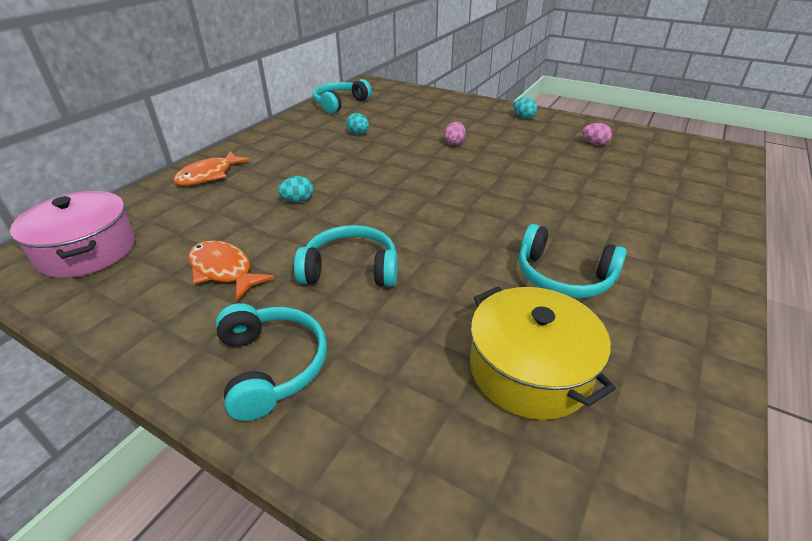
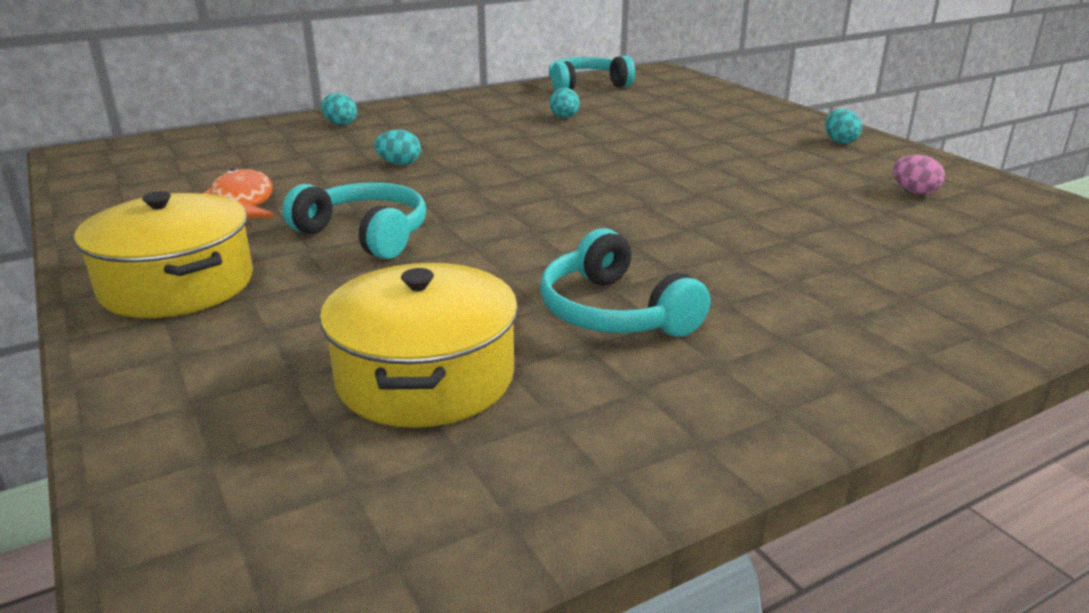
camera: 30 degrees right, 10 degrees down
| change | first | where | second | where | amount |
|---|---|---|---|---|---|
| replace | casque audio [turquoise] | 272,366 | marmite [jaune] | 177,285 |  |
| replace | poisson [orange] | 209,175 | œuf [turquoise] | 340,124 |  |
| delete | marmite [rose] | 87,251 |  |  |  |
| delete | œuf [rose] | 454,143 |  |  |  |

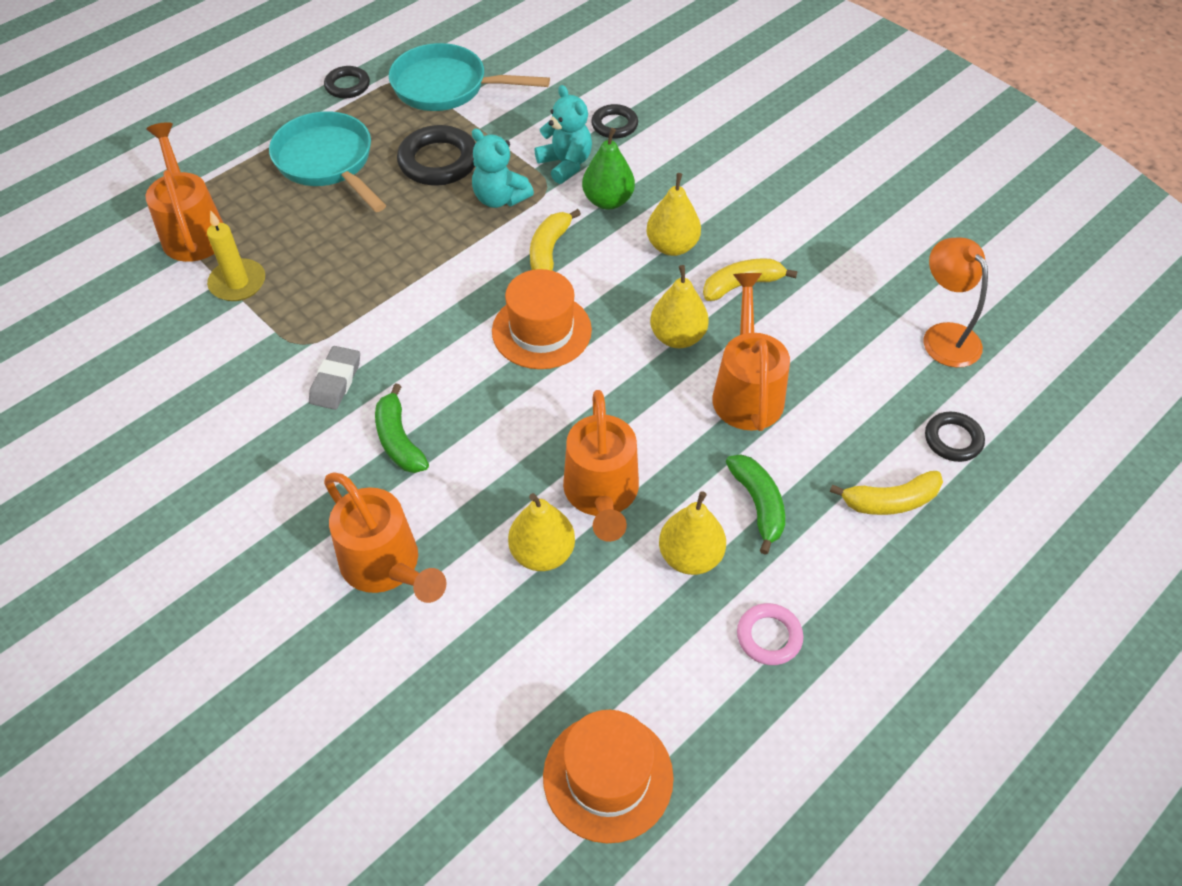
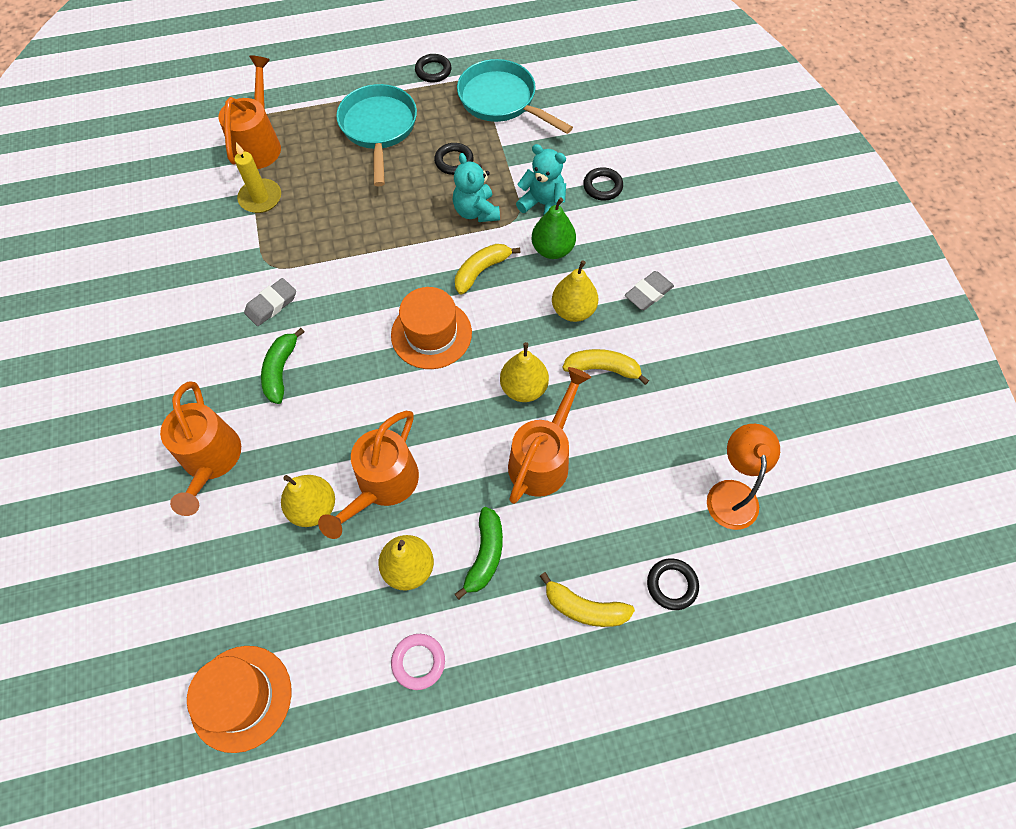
camera: 30 degrees right, 10 degrees up
| change | first | where | second | where | amount |
|---|---|---|---|---|---|
| resize | anneau [noir] | 438,161 |  | 454,161 | x0.59 |
| rotate | ours en peluche [turquoise] | 565,164 |  | 543,204 | 60 degrees counterclockwise |
| insert |  |  | gomme [gris] | 648,293 |  |

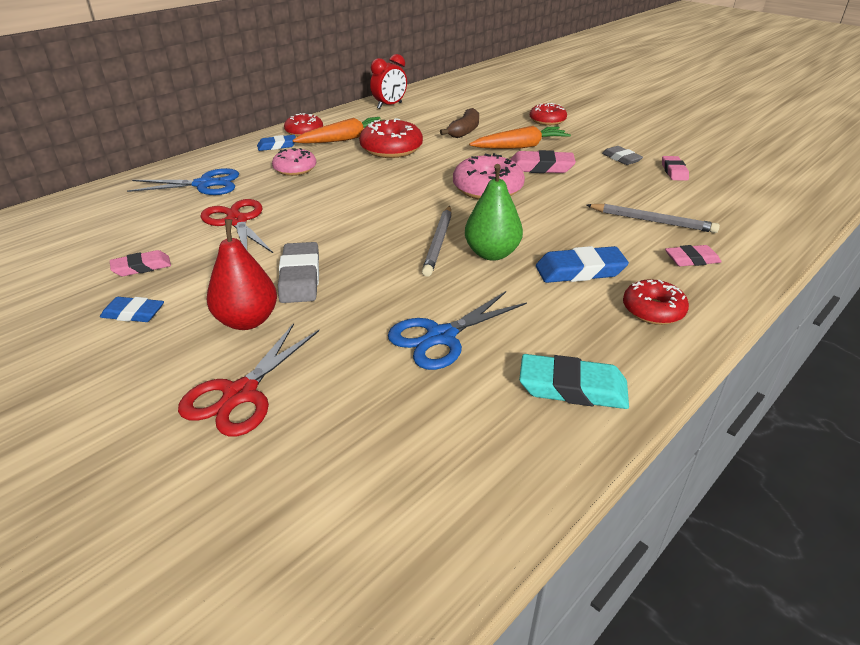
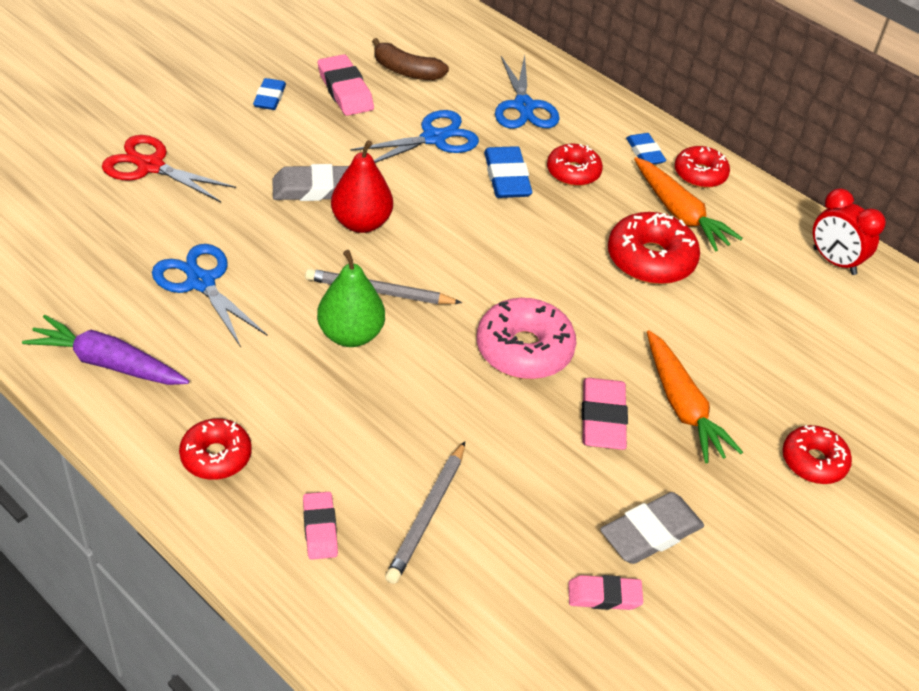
camera: 85 degrees right, 10 degrees up
| change | first | where | second | where | amount |
|---|---|---|---|---|---|
| replace | gomme [turquoise] | 572,388 | carotte [violet] | 108,363 |  |
| resize | gomme [rose] | 142,267 |  | 345,90 | x1.55 |
| move | poire [rouge] | 247,321 |  | 361,223 |  |
| recolor | ciseaux [rouge] | 237,221 | ciseaux [bleu] | 434,138 |  |
| move | banane [marron] | 464,131 |  | 406,71 |  |
| move | gomme [bleu] | 580,271 |  | 507,178 |  |
| recolor | beignet [rose] | 295,169 | beignet [rouge] | 573,172 |  |
| resize | gomme [gris] | 621,158 |  | 650,533 | x1.55 |

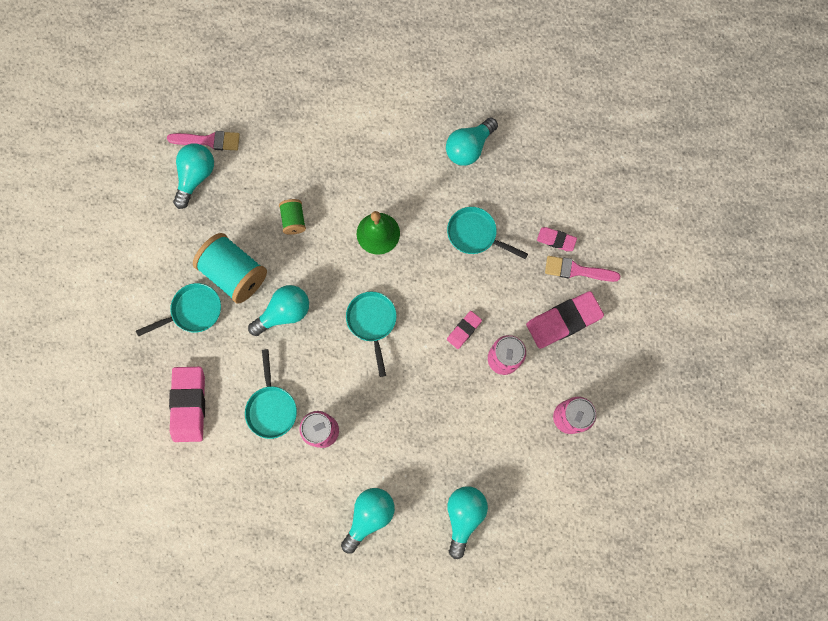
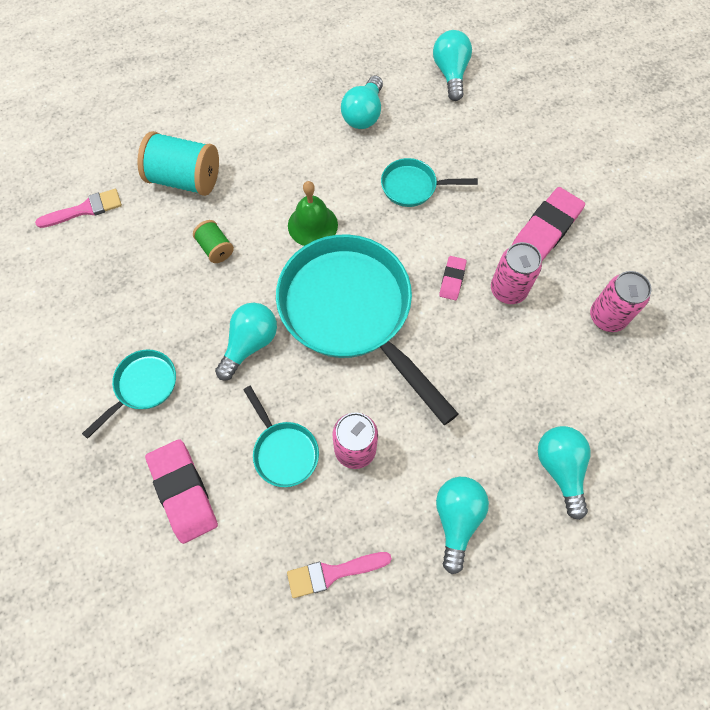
camera: 25 degrees left, 10 degrees down
| change | first | where | second | where | amount |
|---|---|---|---|---|---|
| move | bobine [turquoise] | 235,273 |  | 185,179 |  |
| resize | poêle [turquoise] | 372,322 |  | 351,312 | x2.22 |
| move | pinceau [rose] | 577,270 |  | 333,573 |  |
| move | ampoule [turquoise] | 196,177 |  | 450,73 |  |
| delete | gomme [rose] | 556,240 |  |  |  |

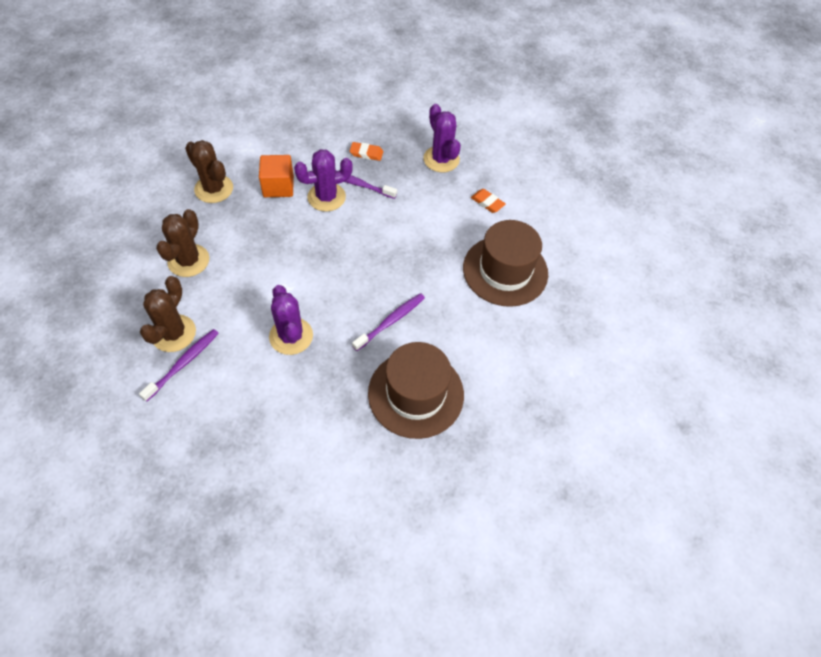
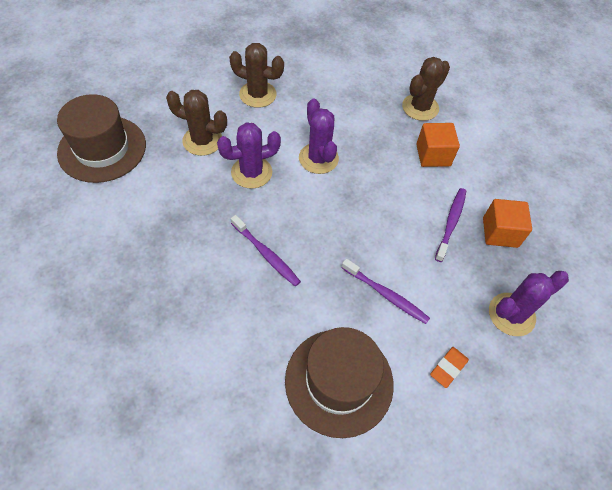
camera: 90 degrees right, 0 degrees up
| change | first | where | second | where | amount |
|---|---|---|---|---|---|
| move | chapeau [marron] | 416,394 |  | 102,149 |  |
| move | cactus [marron] | 188,261 |  | 202,141 |  |
| move | cactus [violet] | 326,197 |  | 318,158 |  |
| move | brosse à dents [violet] | 183,364 |  | 385,294 |  |
| replace | gomme [orange] | 366,153 | cube [orange] | 500,232 |  |

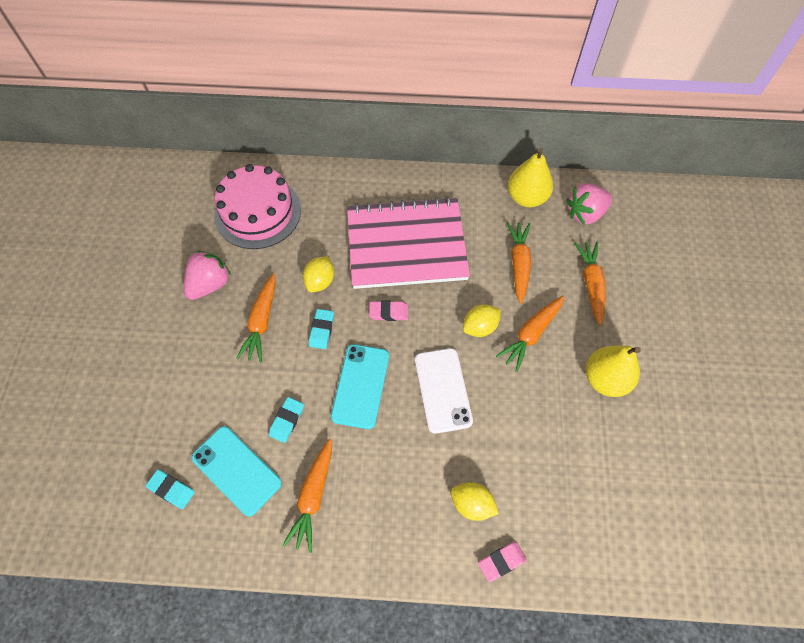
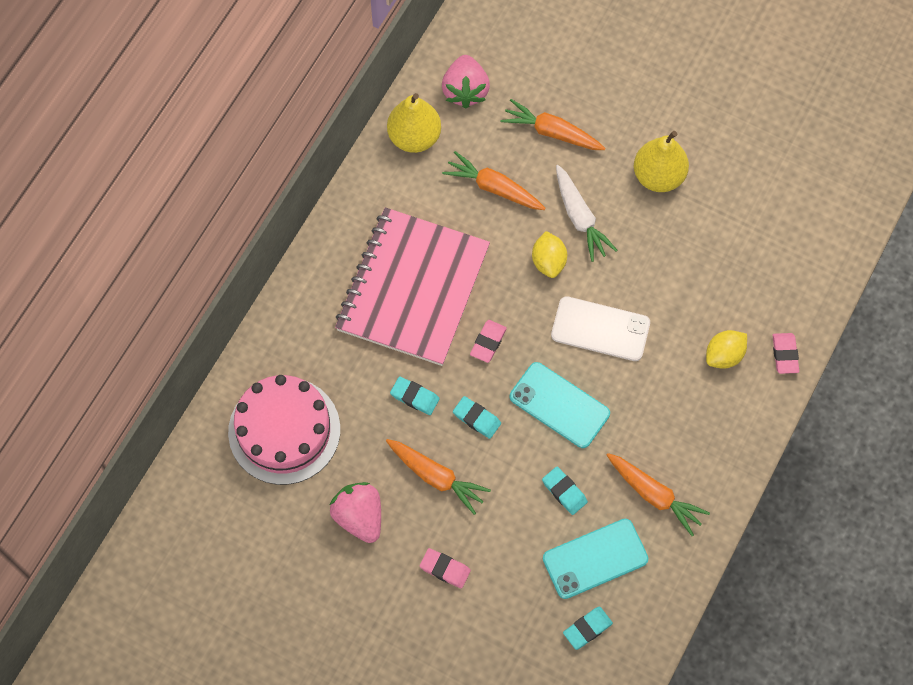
camera: 65 degrees left, 5 degrees up
| change | first | where | second | where | amount |
|---|---|---|---|---|---|
| replace | citron [jaune] | 320,281 | gomme [turquoise] | 414,397 |  |
| insert |  |  | gomme [rose] | 445,569 |  |
| recolor | carotte [orange] | 531,334 | carotte [blanc] | 580,218 |  |

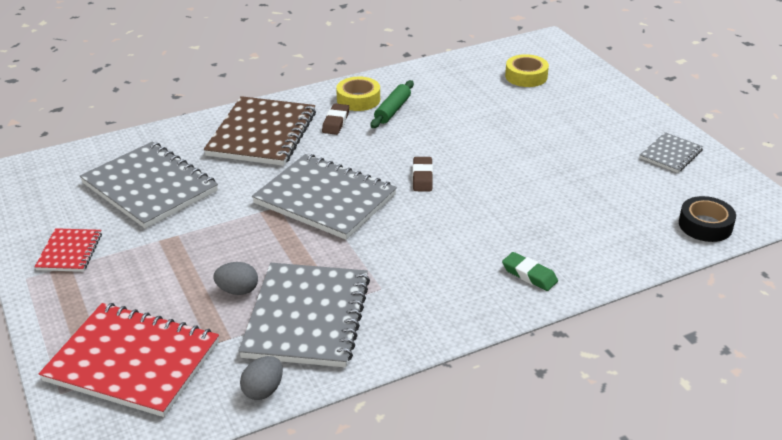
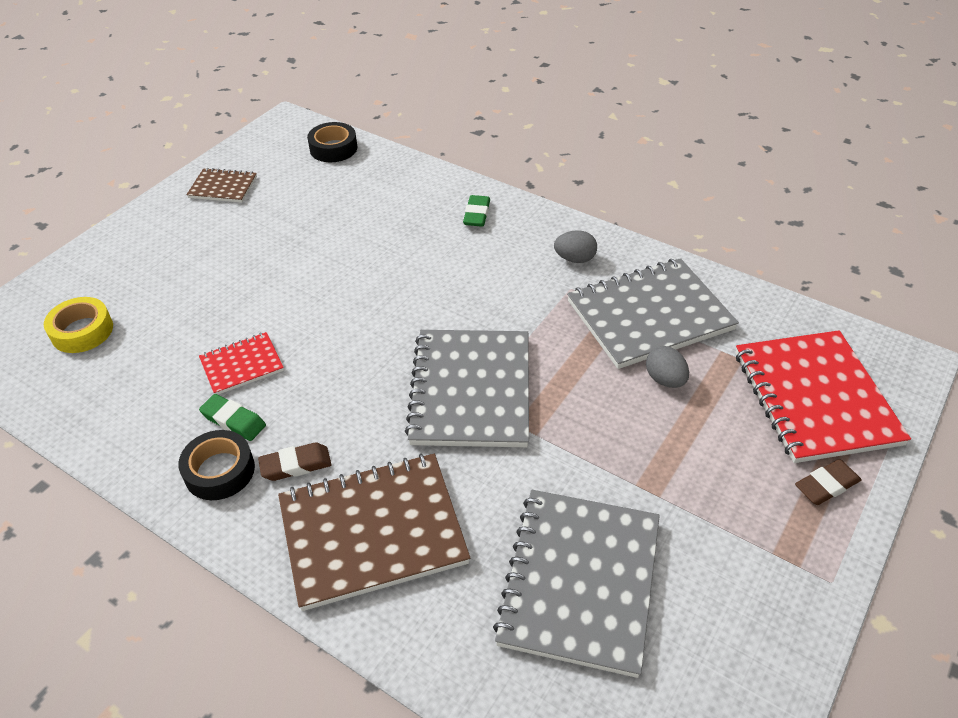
camera: 120 degrees left, 10 degrees up
| change | first | where | second | where | amount |
|---|---|---|---|---|---|
| recolor | ruban adhésif [jaune] | 358,99 | ruban adhésif [noir] | 219,471 |  |
| recolor | carnet [gris] | 671,154 | carnet [marron] | 223,187 |  |
| move | carnet [rouge] | 70,252 |  | 242,365 |  |
| replace | rouleau à pâtisserie [vert] | 392,110 | gomme [vert] | 233,421 |  |
| move | œuf [gris] | 263,390 |  | 575,259 |  |
| move | gomme [marron] | 422,177 |  | 826,485 |  |

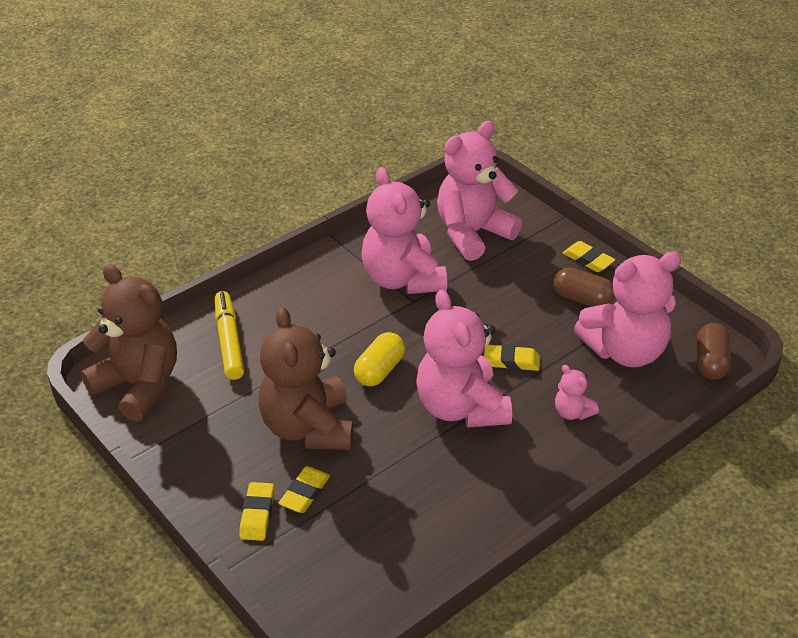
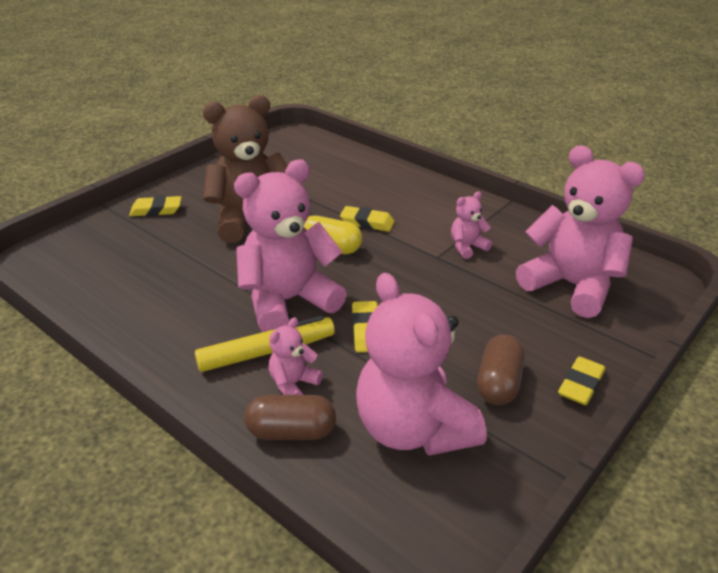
camera: 80 degrees right, 5 degrees down
| change | first | where | second | where | amount |
|---|---|---|---|---|---|
| move | feutre [jaune] | 229,341 |  | 267,352 |  |
| move | gélule [marron] | 710,362 |  | 291,431 |  |
| move | gomme [jaune] | 305,493 |  | 367,222 |  |
| resize | ours en peluche [rose] | 402,279 |  | 467,247 | x0.45 |
| delete | ours en peluche [marron] | 139,385 |  |  |  |

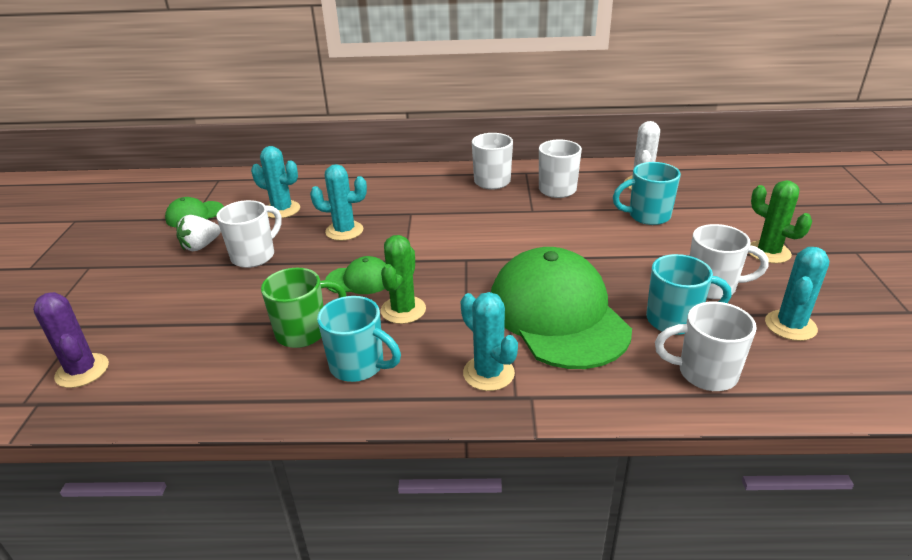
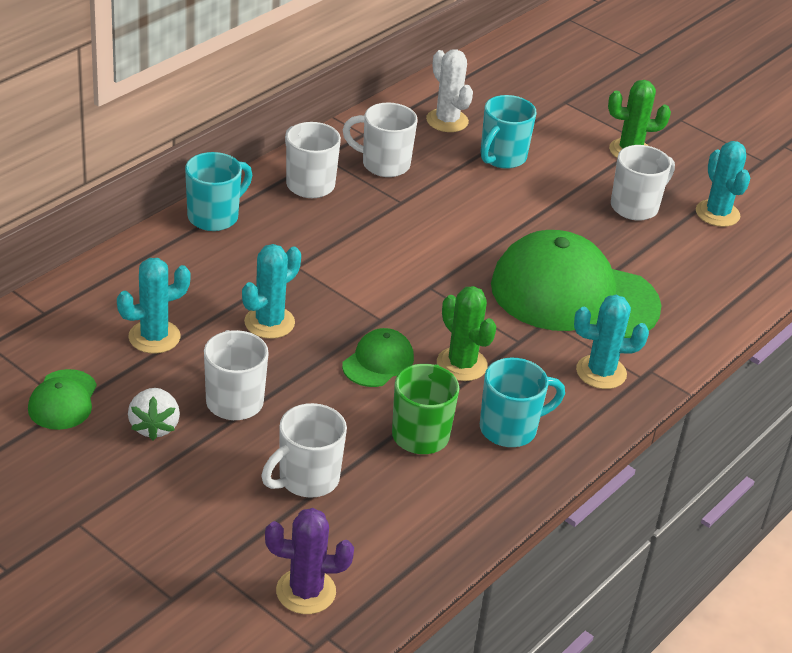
camera: 55 degrees left, 5 degrees up
| change | first | where | second | where | amount |
|---|---|---|---|---|---|
| move | tasse [turquoise] | 674,320 |  | 214,217 |  |
| move | tasse [blanc] | 705,373 |  | 307,479 |  |

